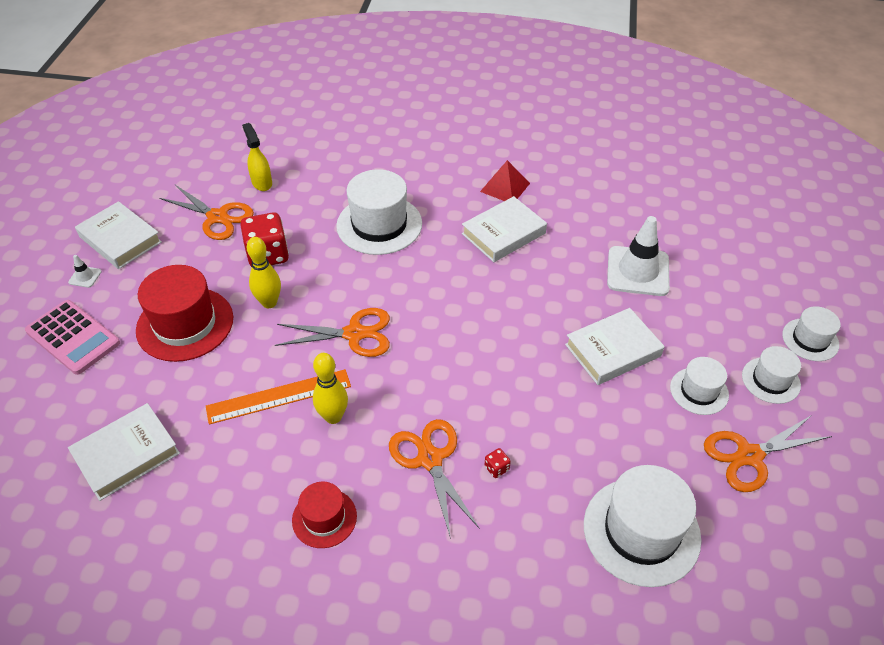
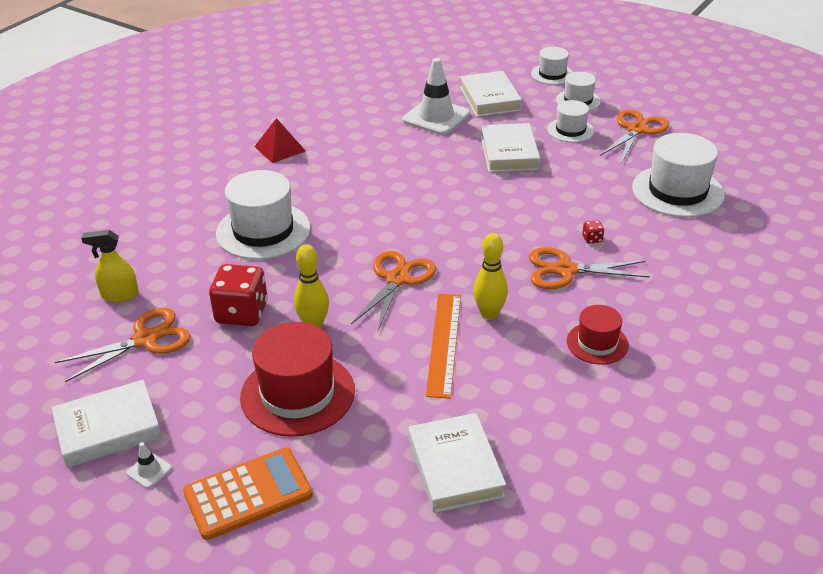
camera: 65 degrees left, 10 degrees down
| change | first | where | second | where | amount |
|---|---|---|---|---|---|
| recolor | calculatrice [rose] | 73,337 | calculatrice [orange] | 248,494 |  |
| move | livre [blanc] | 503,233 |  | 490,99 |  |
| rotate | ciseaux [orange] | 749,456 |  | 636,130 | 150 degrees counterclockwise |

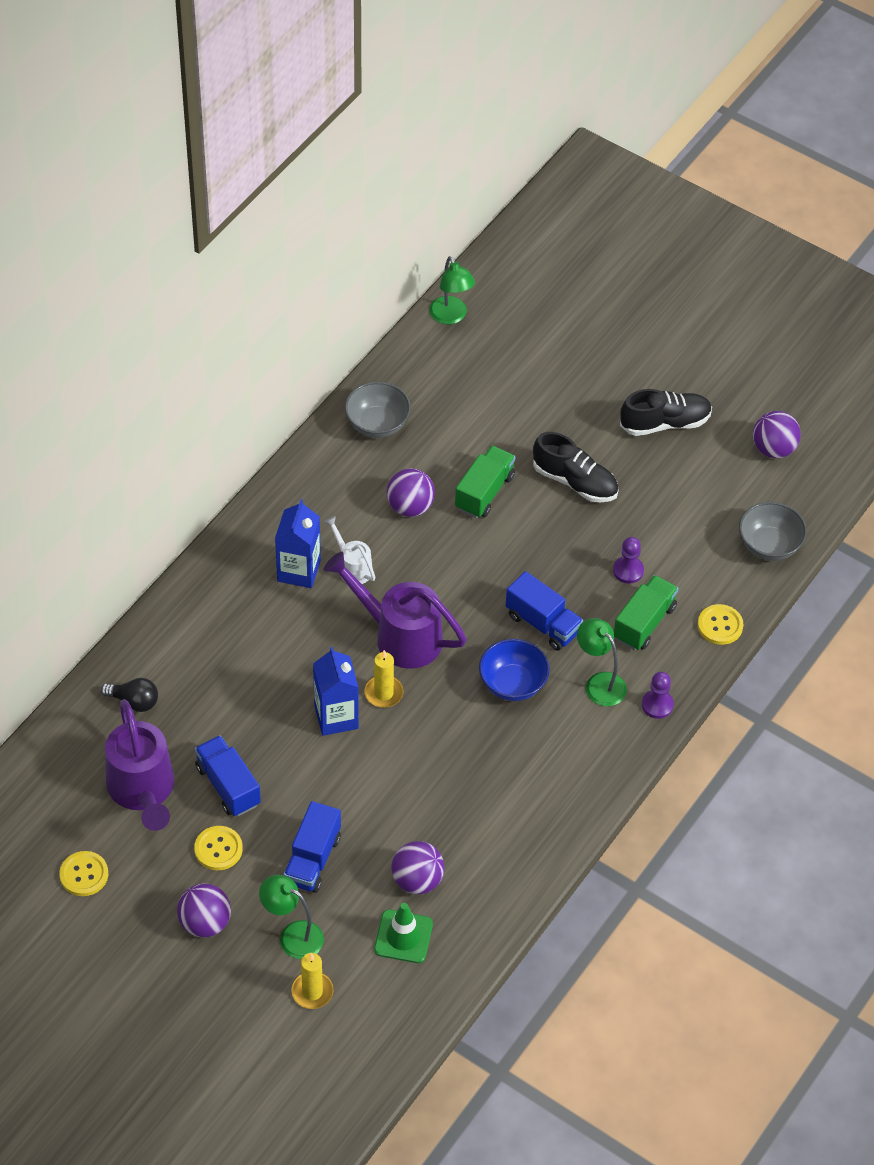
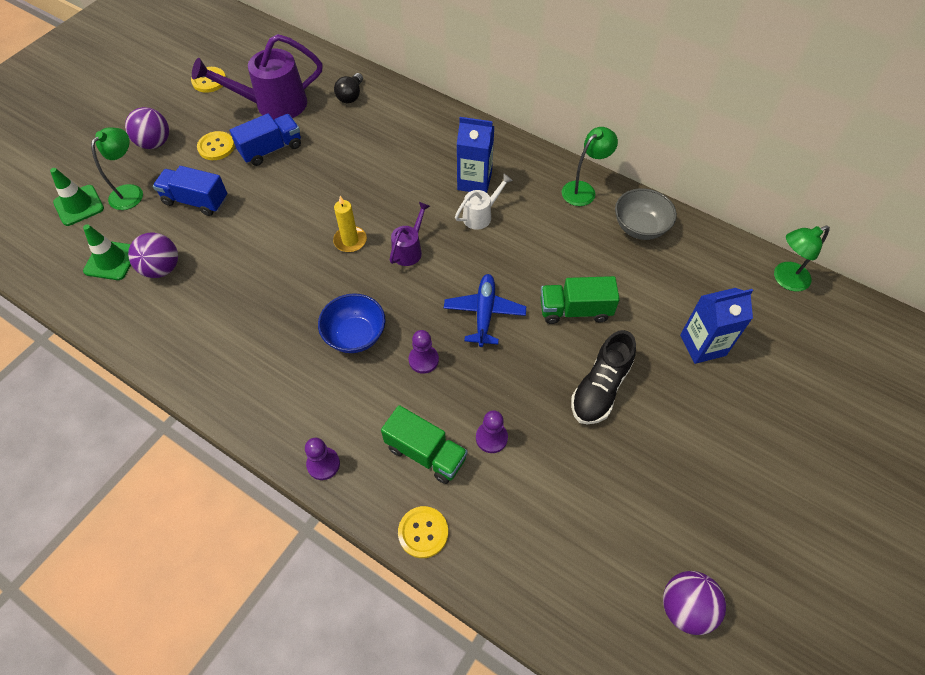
camera: 90 degrees right, 5 degrees up
| change | first | where | second | where | amount |
|---|---|---|---|---|---|
| replace | bougie [jaune] | 312,992 | cône de chantier [vert] | 79,205 |  |
| resize | arrosoir [violet] | 399,636 |  | 409,250 | x0.52 |
| replace | camion [bleu] | 543,623 | pion [violet] | 423,360 |  |
| insert |  |  | avion [bleu] | 484,313 |  |
| rotate | camion [vert] | 484,492 |  | 575,310 | 150 degrees clockwise |
| move | lampe [vert] | 599,683 |  | 583,189 |  |
| move | brique de lait [bleu] | 336,717 |  | 702,345 |  |
| delete | balle [violet] | 410,507 |  |  |  |
| delete | chaussure [noir] | 665,423 |  |  |  |
| delete | bol [gris] | 769,545 |  |  |  |

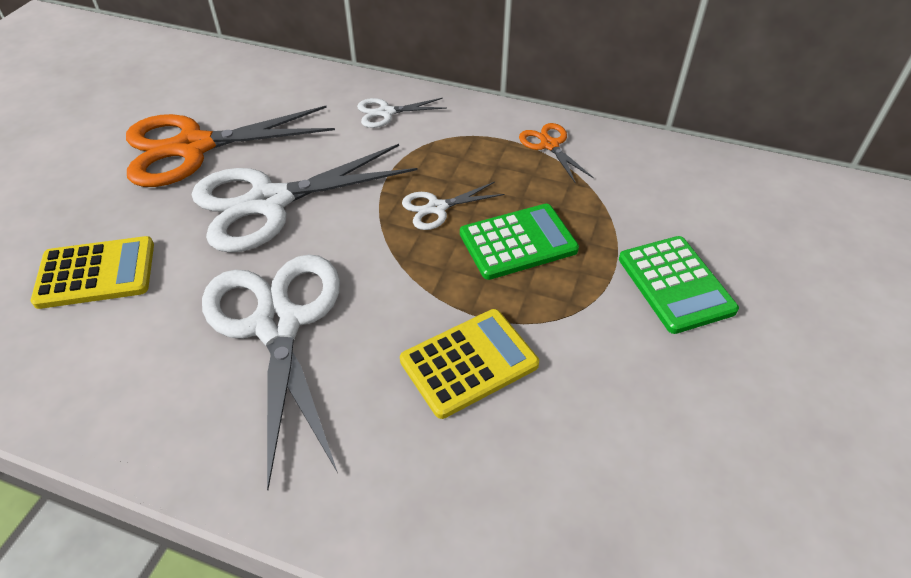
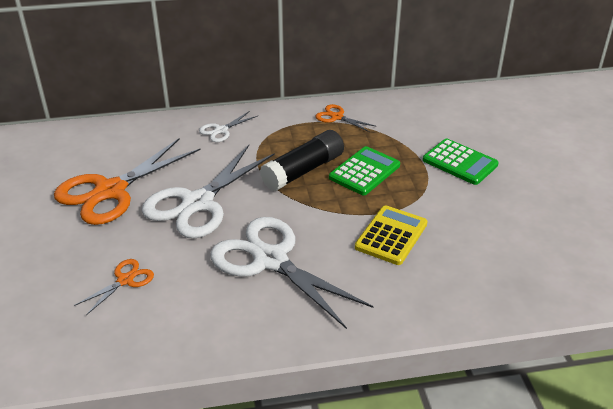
camera: 30 degrees left, 10 degrees down
| change | first | where | second | where | amount |
|---|---|---|---|---|---|
| replace | calculatrice [jaune] | 96,273 | ciseaux [orange] | 125,280 |  |
| replace | ciseaux [blanc] | 437,208 | bâton de colle [noir] | 303,170 |  |

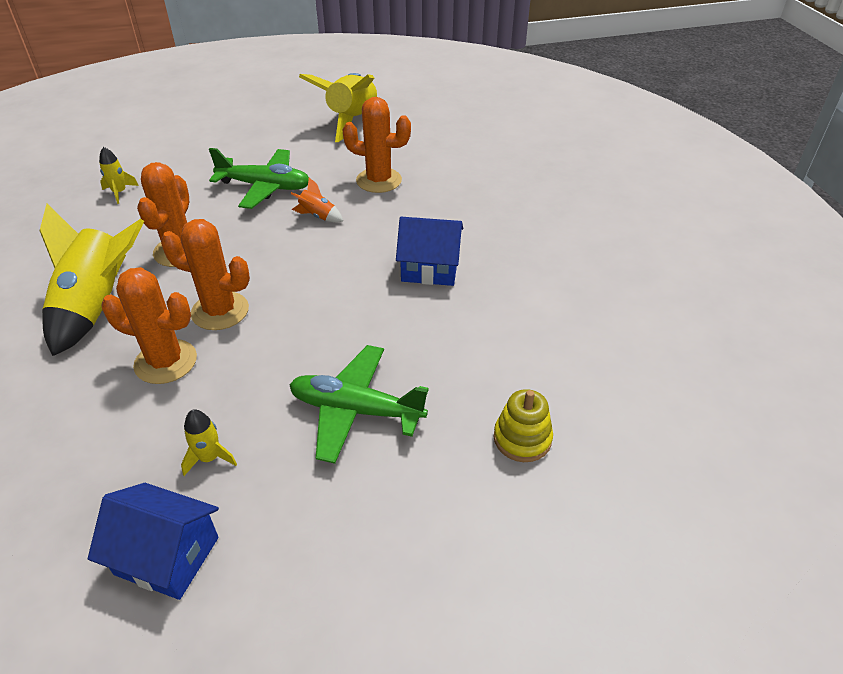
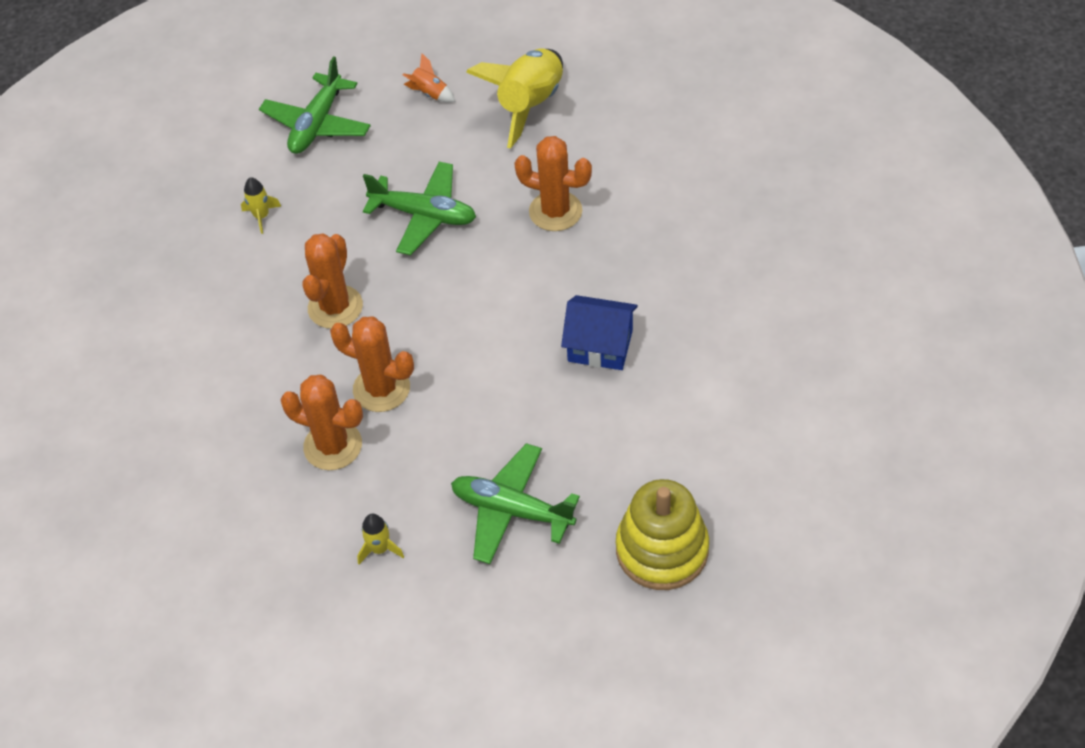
camera: 10 degrees right, 10 degrees up
| change | first | where | second | where | amount |
|---|---|---|---|---|---|
| insert |  |  | avion [vert] | 317,124 |  |
| move | fusée [orange] | 318,216 |  | 430,93 |  |
| resize | jouet à empiler [jaune] | 522,439 |  | 662,550 | x1.74 |
| delete | fusée [jaune] | 98,306 |  |  |  |
| delete | maison [bleu] | 167,556 |  |  |  |

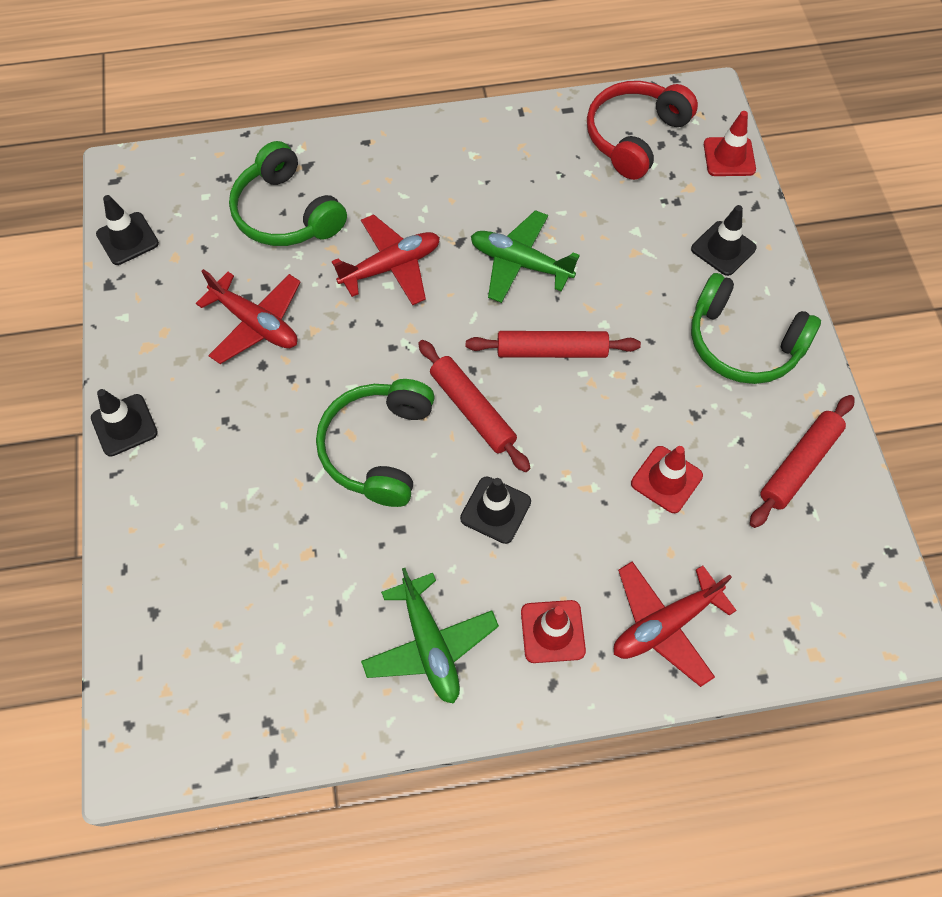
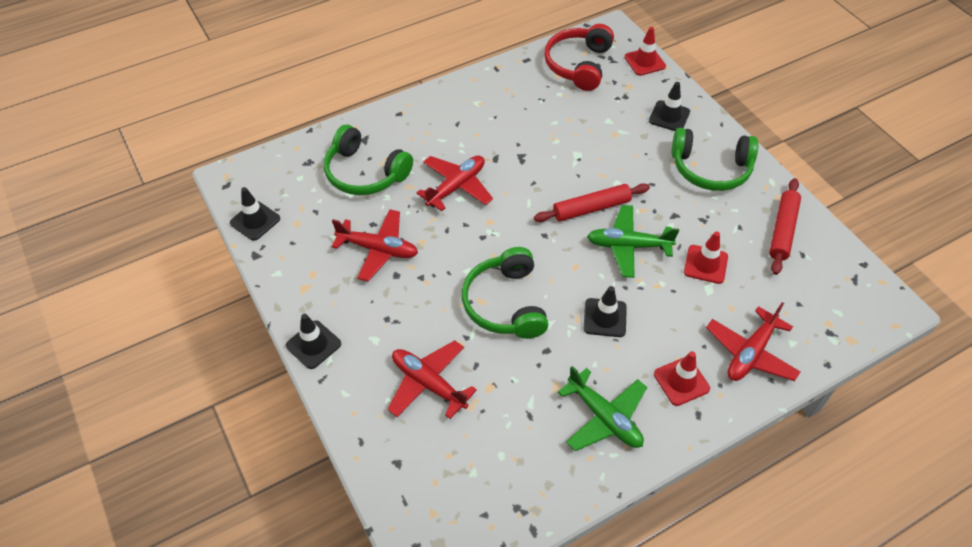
camera: 20 degrees left, 10 degrees down
| change | first | where | second | where | amount |
|---|---|---|---|---|---|
| insert |  |  | avion [rouge] | 429,384 |  |
| move | avion [vert] | 520,263 |  | 628,246 |  |
| delete | rouleau à pâtisserie [rouge] | 473,410 |  |  |  |

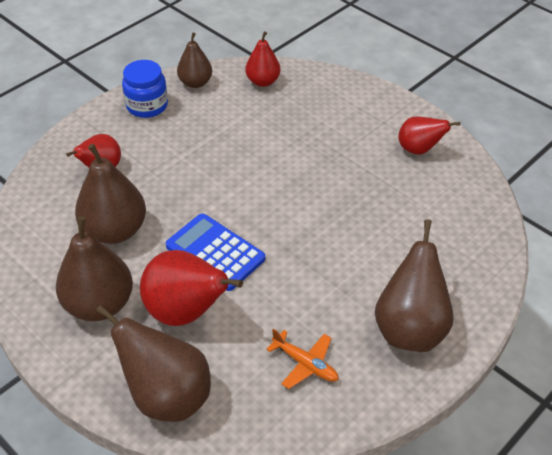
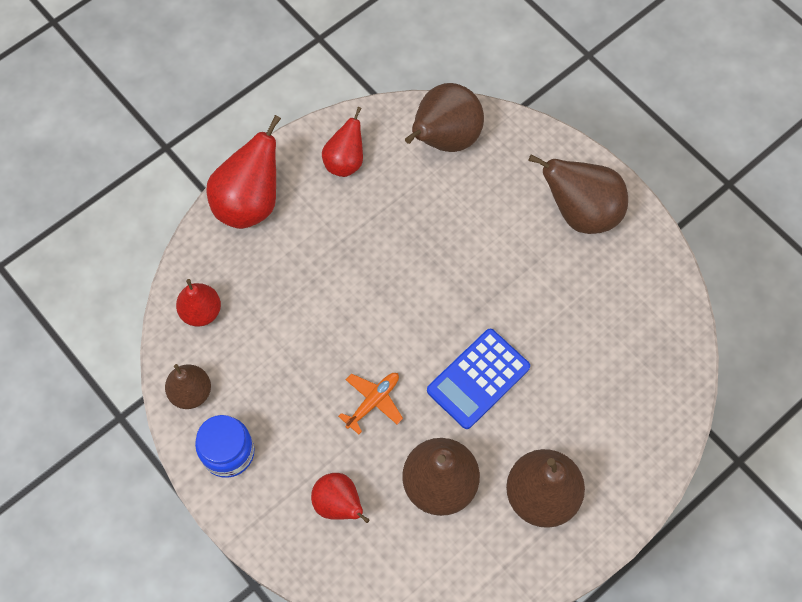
camera: 85 degrees left, 20 degrees up
| change | first | where | second | where | amount |
|---|---|---|---|---|---|
| move | poire [rouge] | 186,312 |  | 250,203 |  |
| move | avion [orange] | 305,364 |  | 373,402 |  |
| move | poire [marron] | 167,396 |  | 444,139 |  |

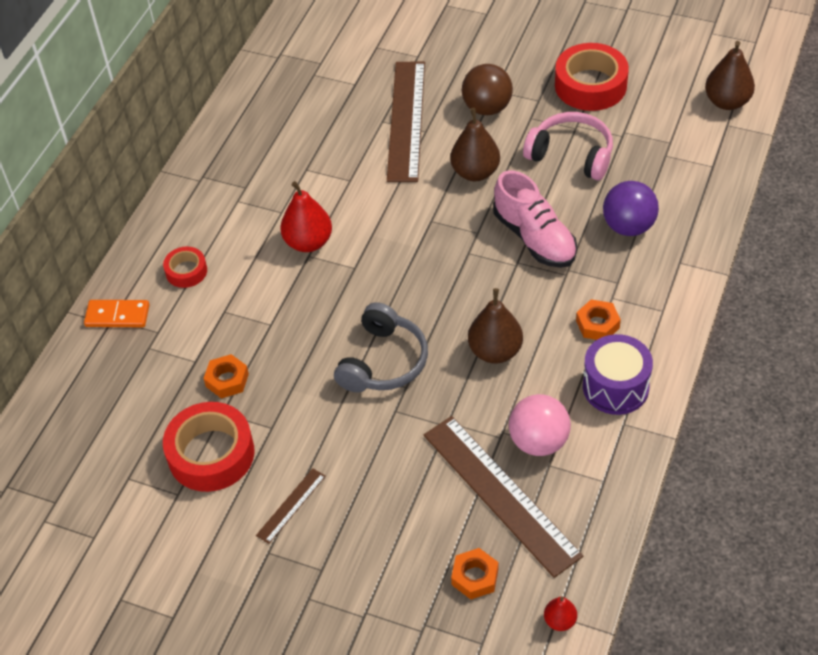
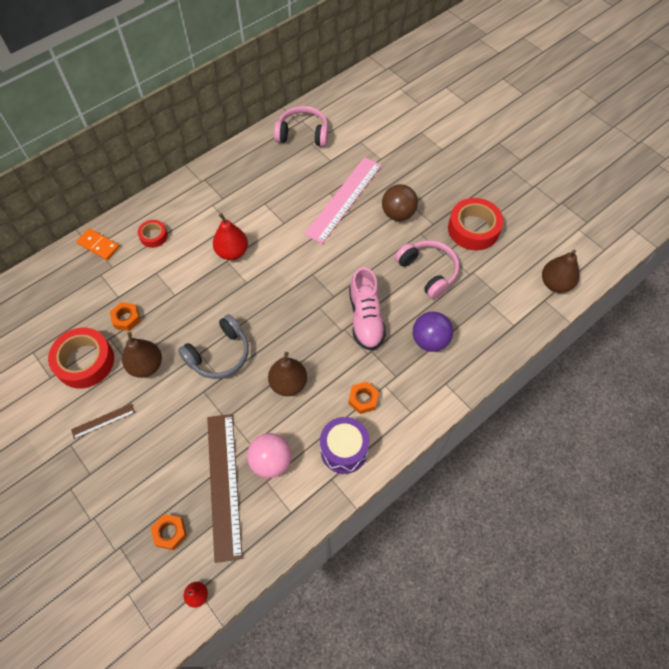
camera: 25 degrees right, 10 degrees up
| change | first | where | second | where | amount |
|---|---|---|---|---|---|
| move | poire [marron] | 475,172 |  | 146,365 |  |
| insert |  |  | casque audio [rose] | 303,134 |  |
| recolor | règle [marron] | 406,120 | règle [rose] | 344,199 |  |

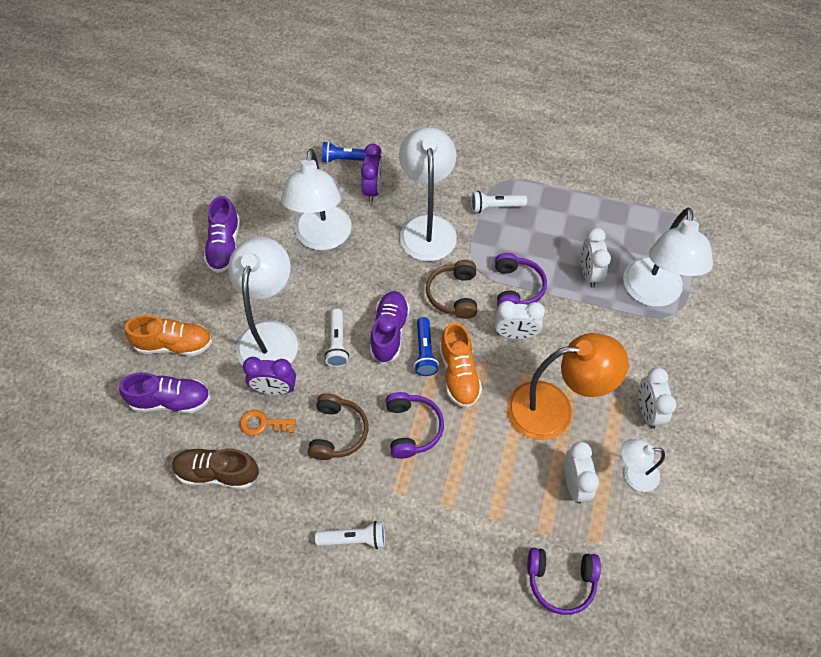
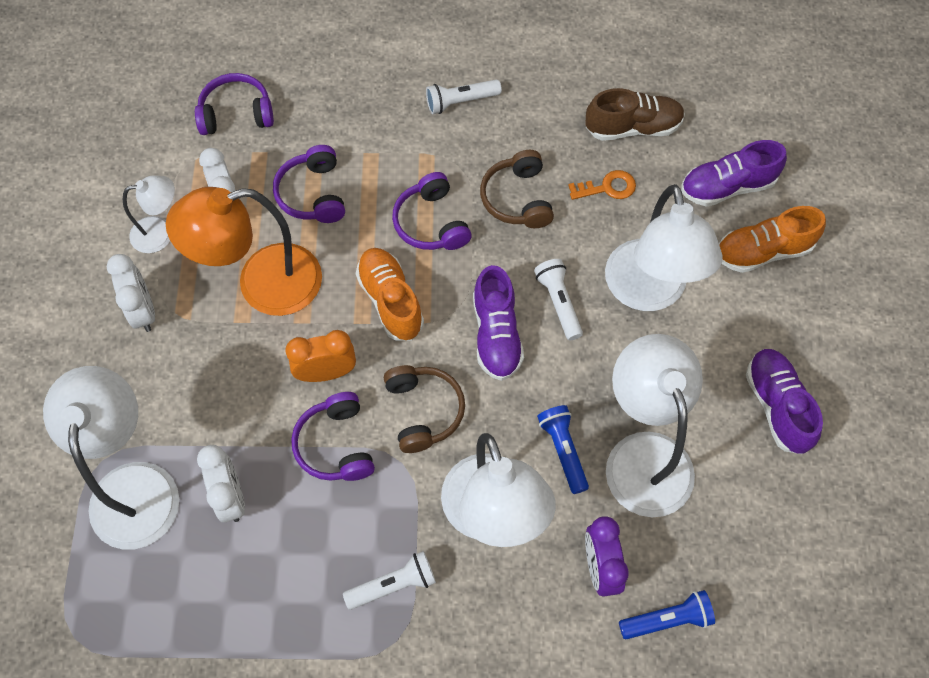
camera: 165 degrees right, 5 degrees up
| change | first | where | second | where | amount |
|---|---|---|---|---|---|
| insert |  |  | casque audio [violet] | 313,194 |  |
| recolor | réveil [blanc] | 515,334 | réveil [orange] | 326,372 |  |
| move | lampe de poche [bleu] | 425,352 |  | 563,450 |  |
| delete | réveil [violet] | 274,389 |  |  |  |

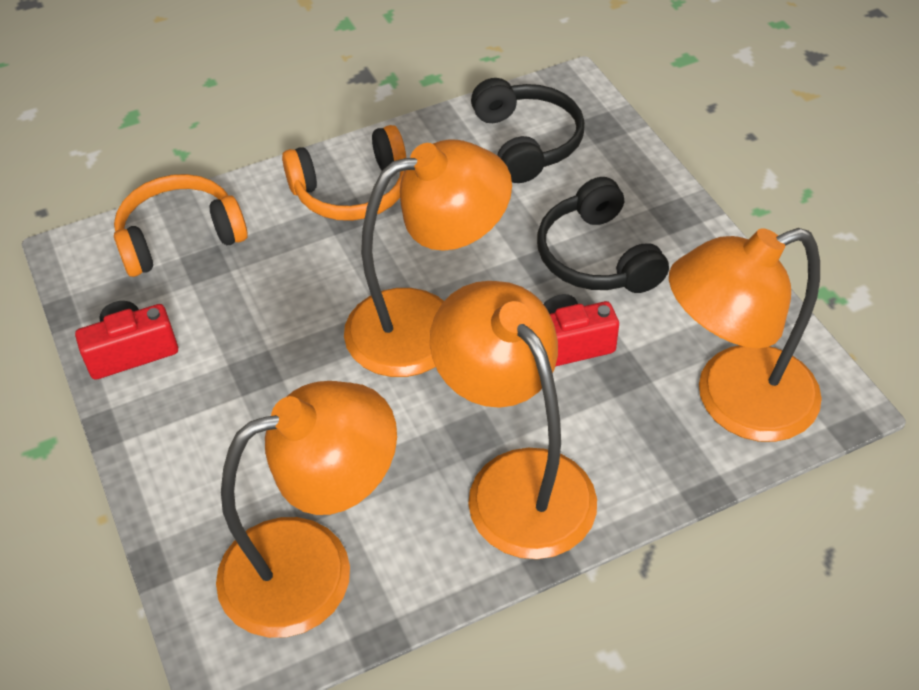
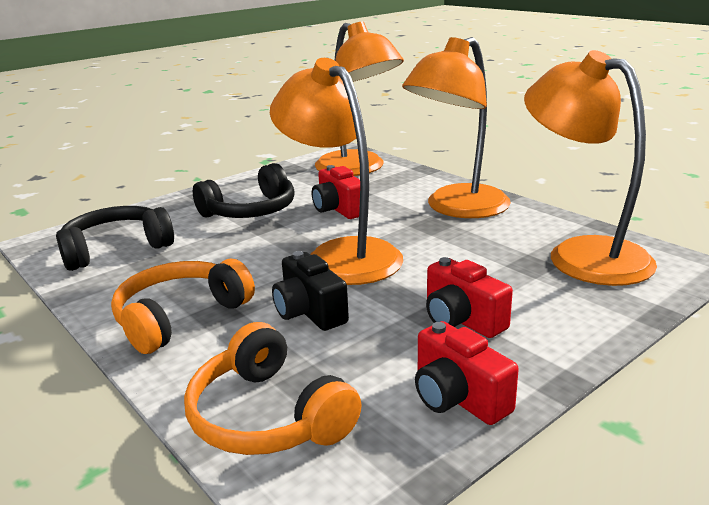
camera: 105 degrees left, 25 degrees down
| change | first | where | second | where | amount |
|---|---|---|---|---|---|
| rotate | casque audio [orange] | 352,191 |  | 180,317 | 105 degrees counterclockwise |
| insert |  |  | appareil photo [noir] | 309,312 |  |
| insert |  |  | appareil photo [rouge] | 462,320 |  |

